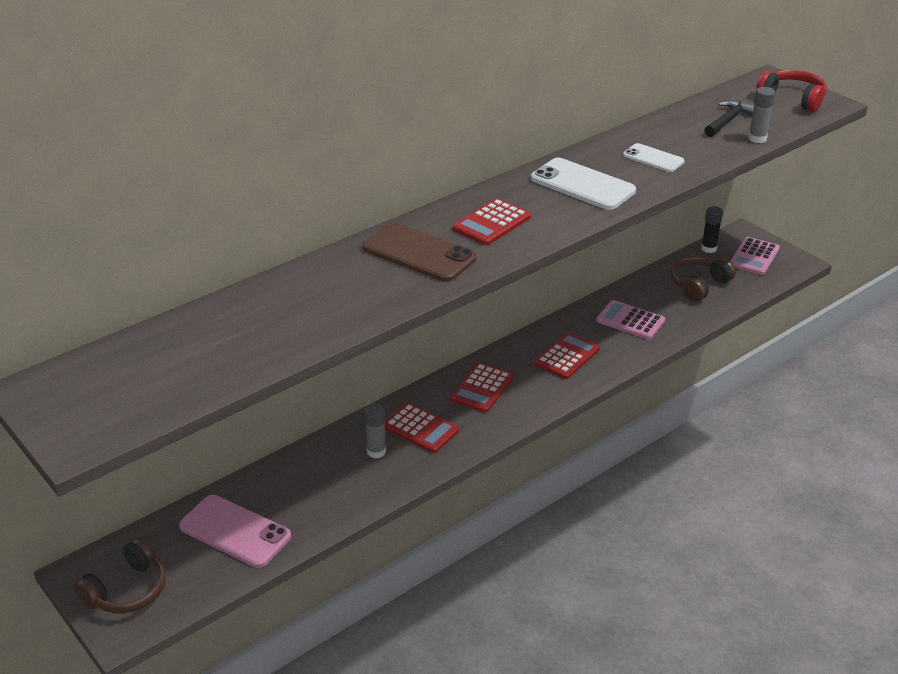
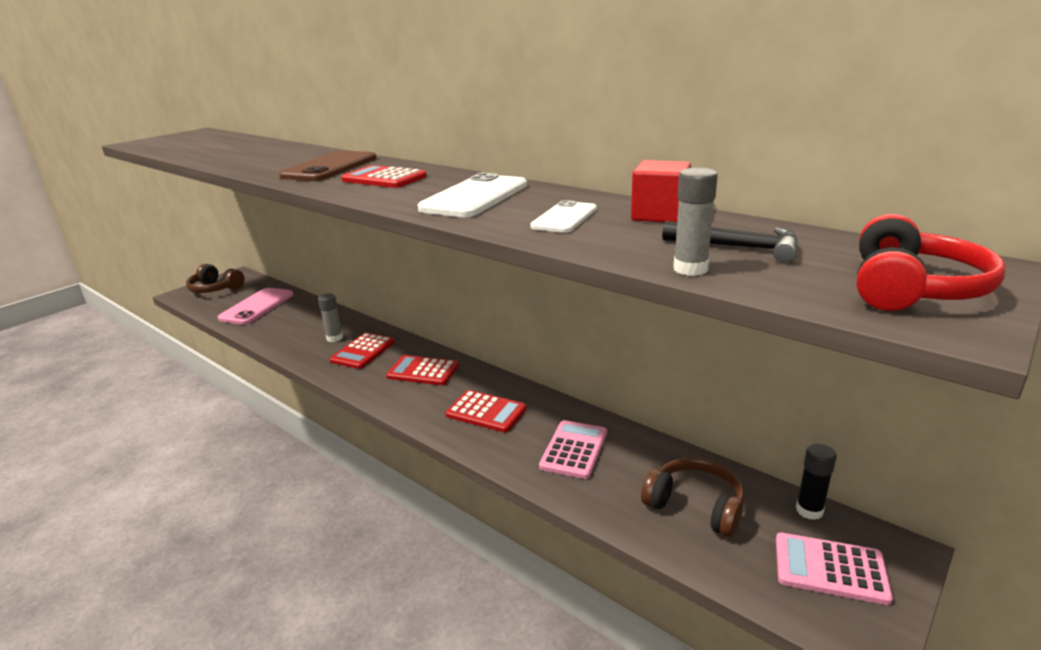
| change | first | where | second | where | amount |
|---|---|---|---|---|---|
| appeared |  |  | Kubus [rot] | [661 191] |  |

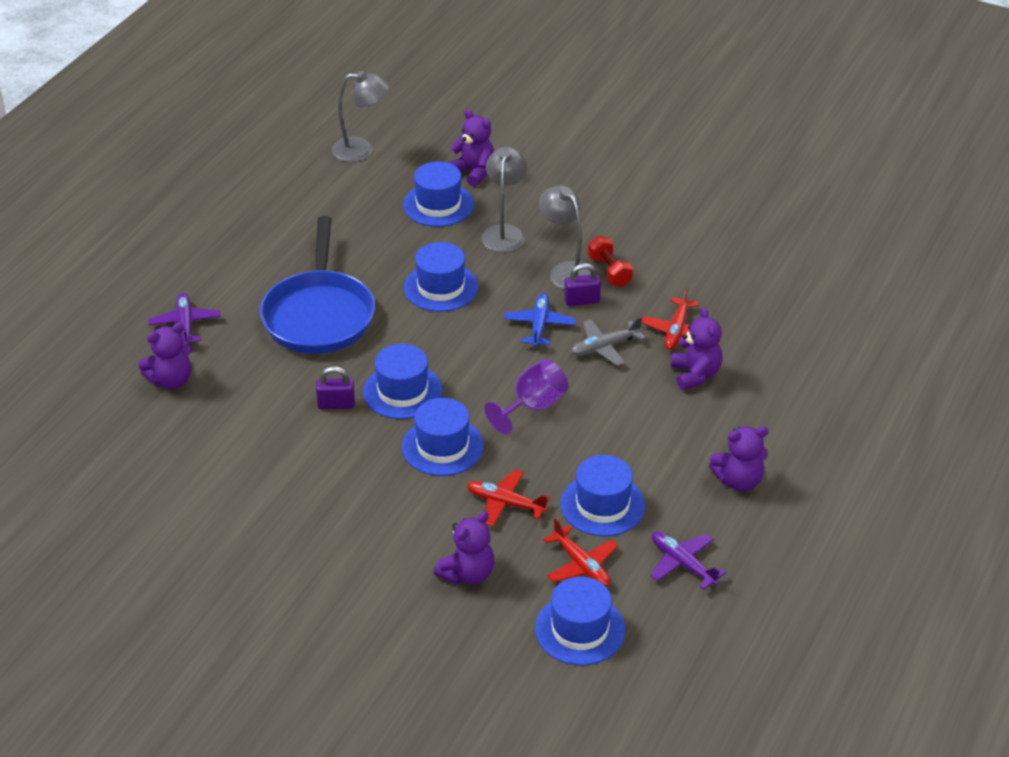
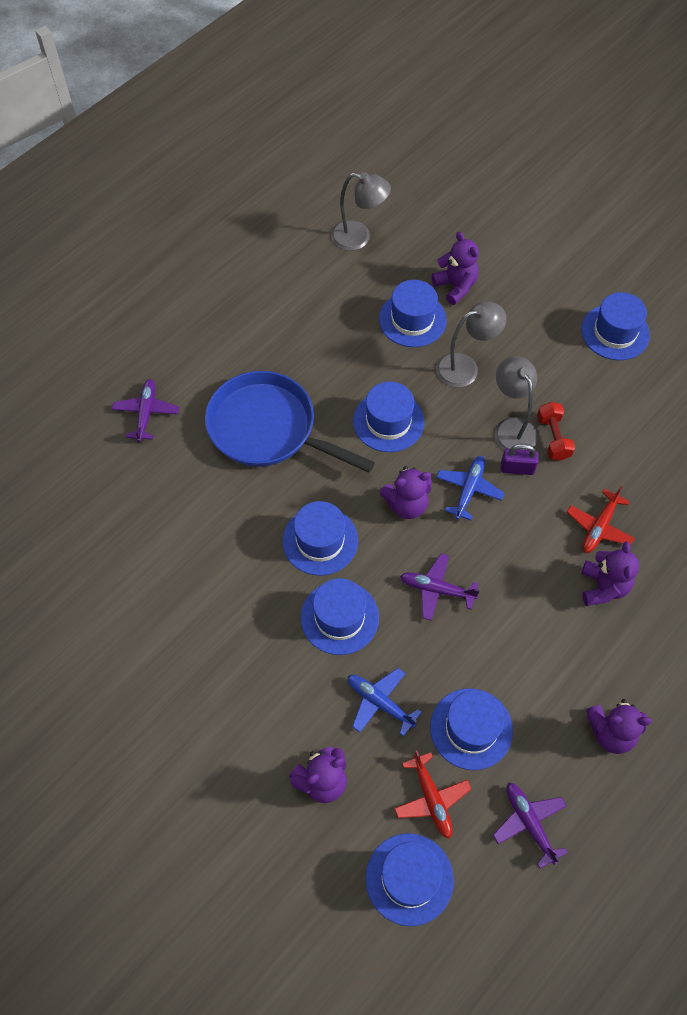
| change | first | where | second | where | amount |
|---|---|---|---|---|---|
| spun | Pfanne [blau] | [317 285] |  | [290 422] | 105 degrees clockwise |
| colour | Flugzeug [rot] | [508 498] | Flugzeug [blau] | [385 702] |  |
| relocated | Teddybär [lila] | [165 356] |  | [406 492] |  |
| exchanged | Kelch [lila] | [526 397] | Flugzeug [lila] | [440 587] |  |
| spun | Lampe [grau] | [504 199] |  | [471 344] | 45 degrees clockwise |
| appeared |  |  | Hut [blau] | [615 326] |  |
| missing | Vorhängeschloss [lila] | [335 387] |  |  |  |
| missing | Flugzeug [grau] | [608 341] |  |  |  |

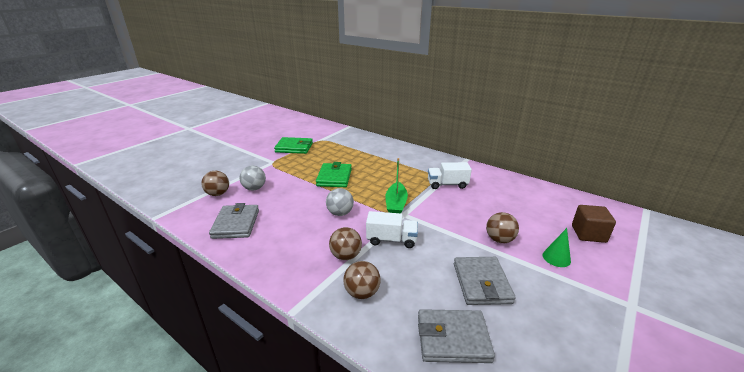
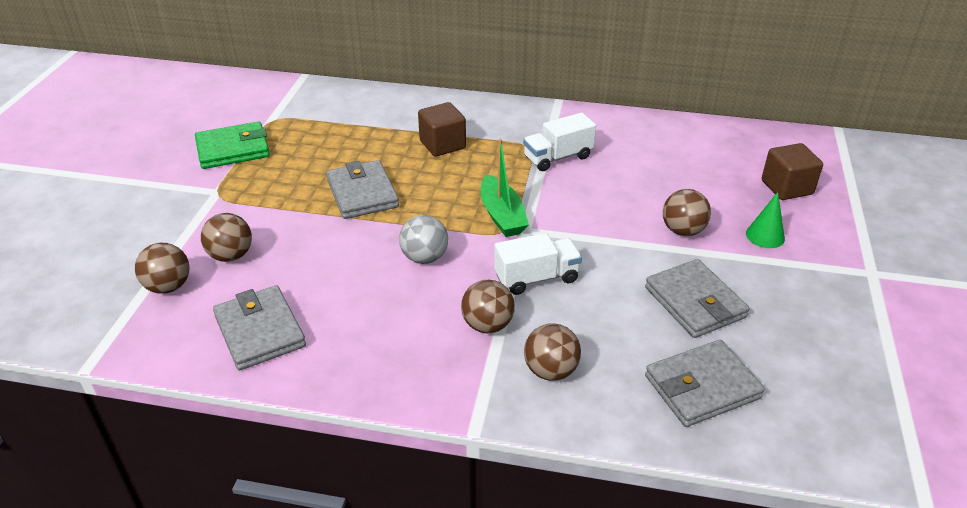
| change | first | where | second | where | amount |
|---|---|---|---|---|---|
| colour | Ball [grau] | [253 178] | Ball [braun] | [226 237] |  |
| colour | Geldbörse [grün] | [334 174] | Geldbörse [grau] | [362 189] |  |
| appeared |  |  | Kubus [braun] | [442 129] |  |

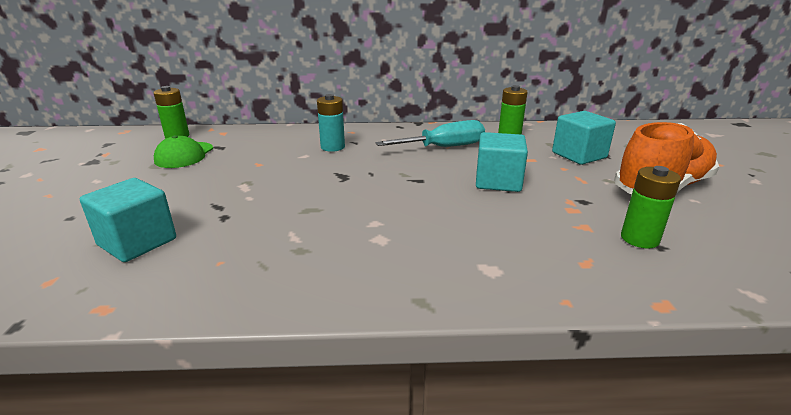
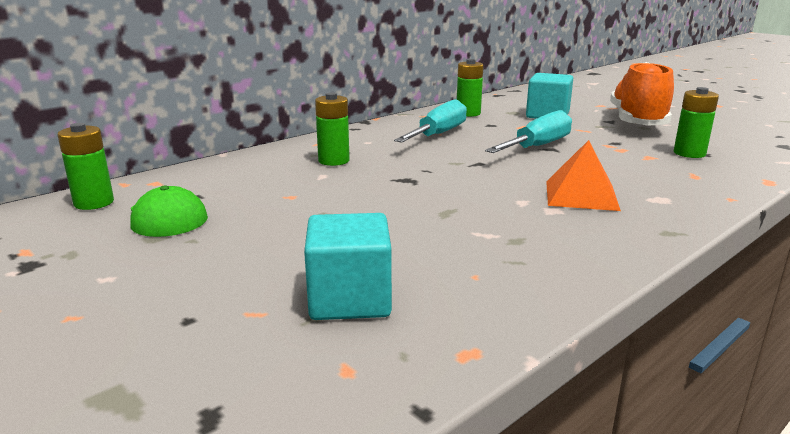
| change | first | where | second | where | amount |
|---|---|---|---|---|---|
| colour | Batterie [türkis] | [331 123] | Batterie [grün] | [332 129] |  |
| exchanged | Kubus [türkis] | [502 162] | Schraubenzieher [türkis] | [528 131] |  |
| appeared |  |  | Pyramide [orange] | [583 175] |  |

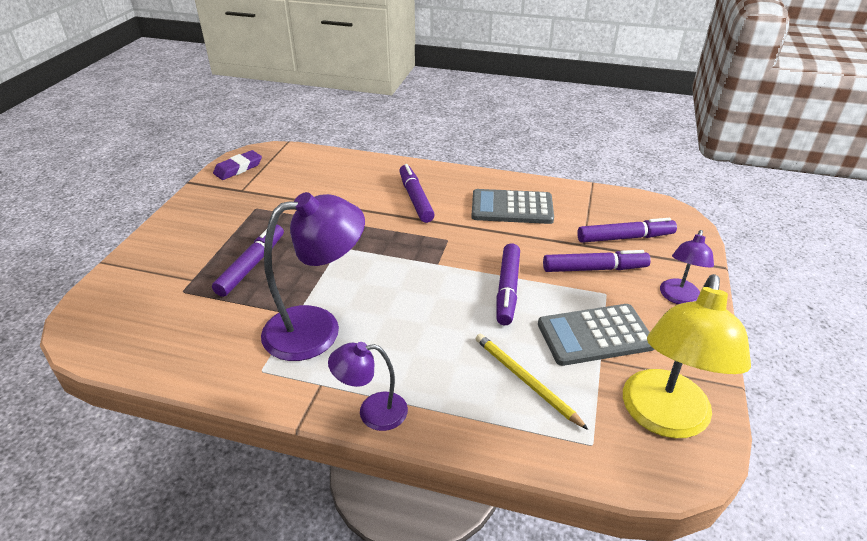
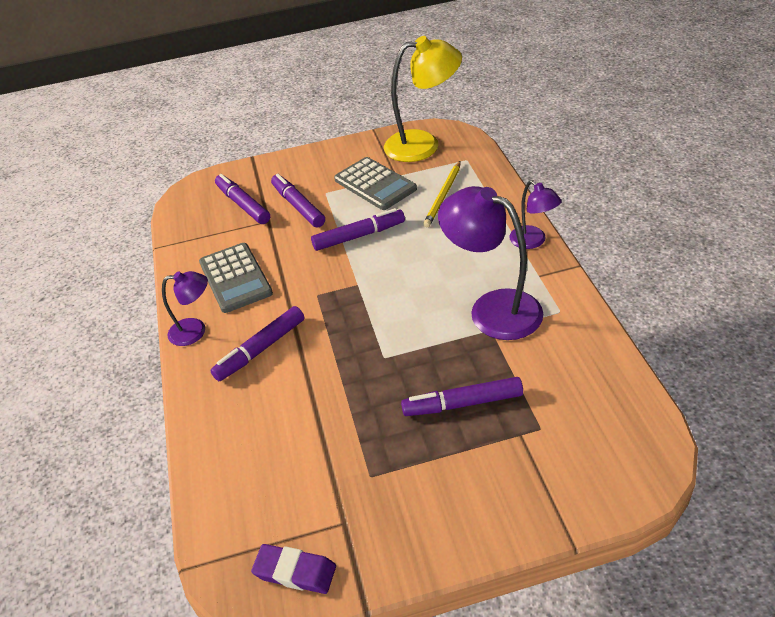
| change | first | where | second | where | amount |
|---|---|---|---|---|---|
| relocated | Lampe [lila] | [687 267] |  | [185 308] |  |

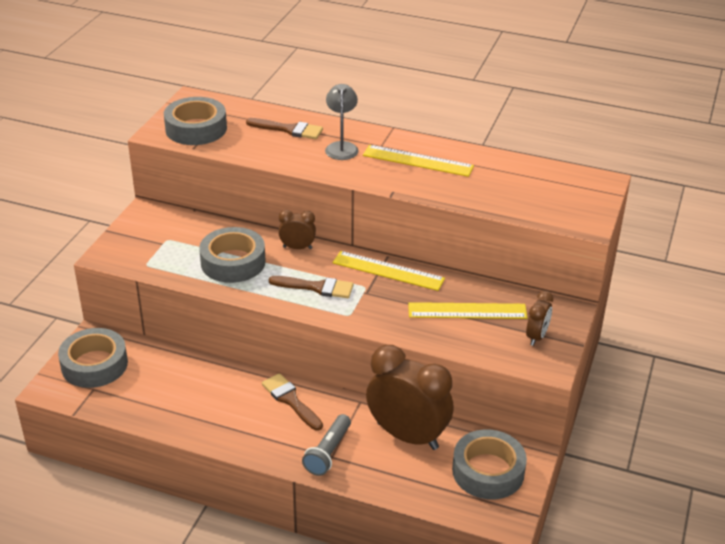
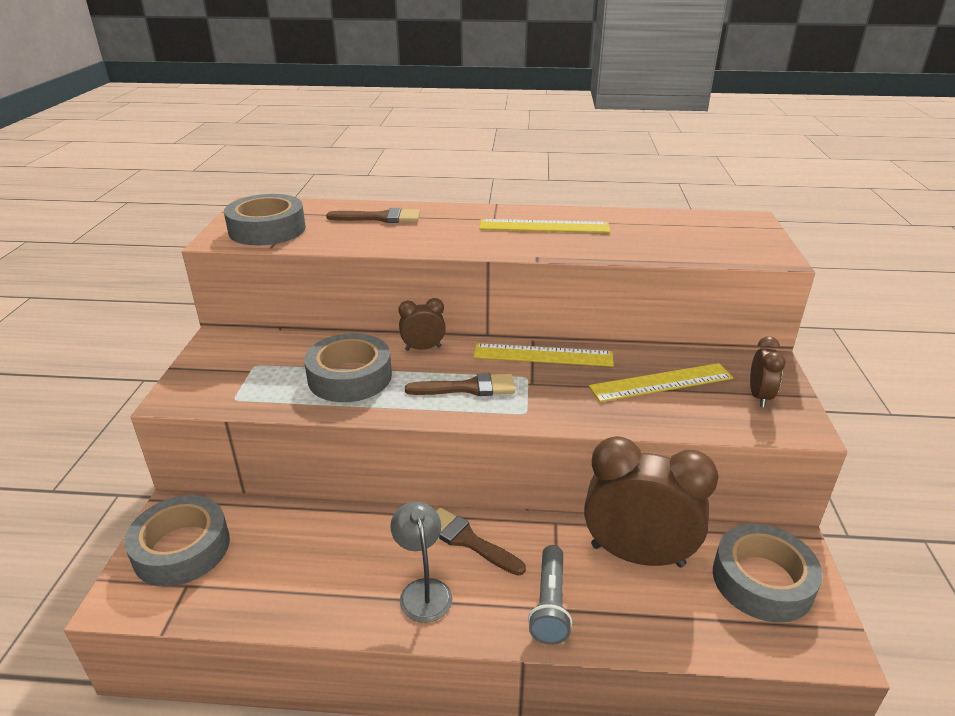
| change | first | where | second | where | amount |
|---|---|---|---|---|---|
| relocated | Lampe [grau] | [342 122] |  | [421 562] |  |

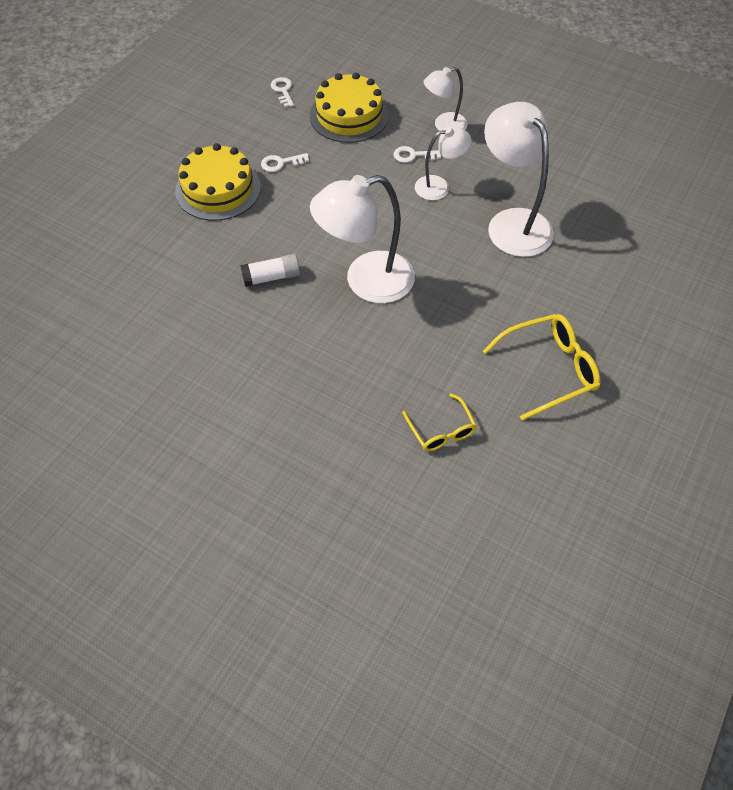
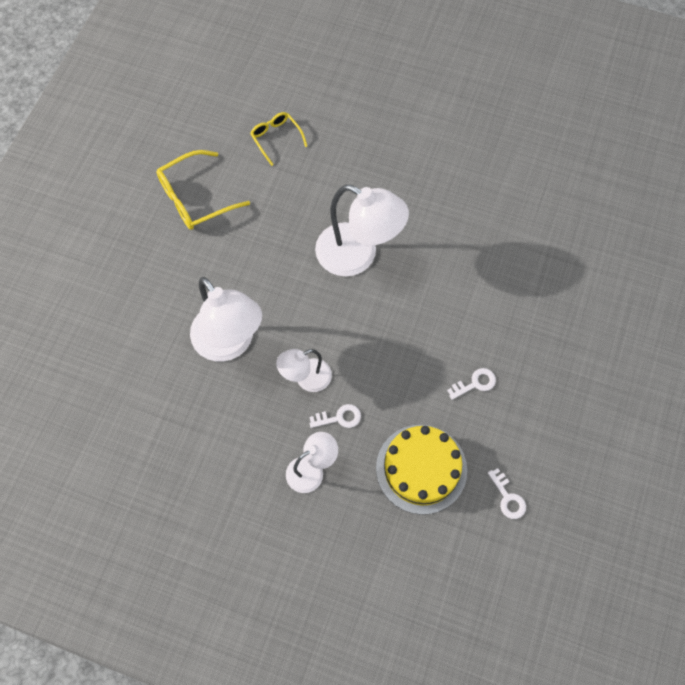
| change | first | where | second | where | amount |
|---|---|---|---|---|---|
| spun | Lampe [weiß] | [362 239] |  | [362 230] | 60 degrees clockwise |
| missing | Kuchen [gelb] | [218 182] |  |  |  |
| missing | Klebestift [weiß] | [270 270] |  |  |  |

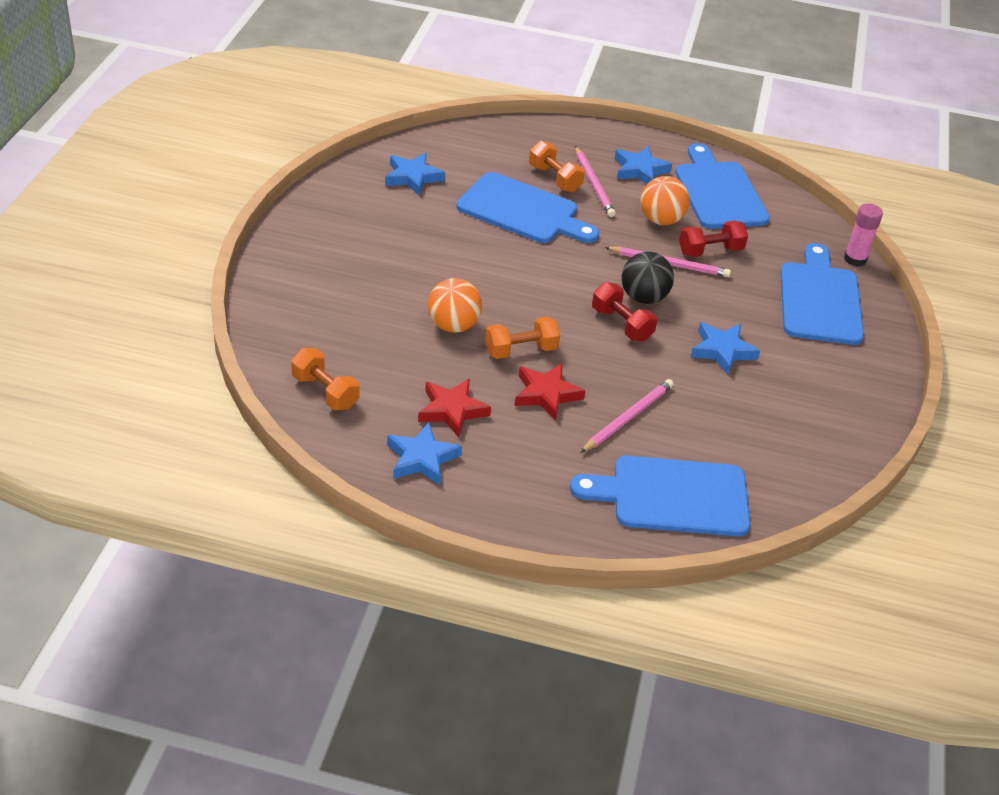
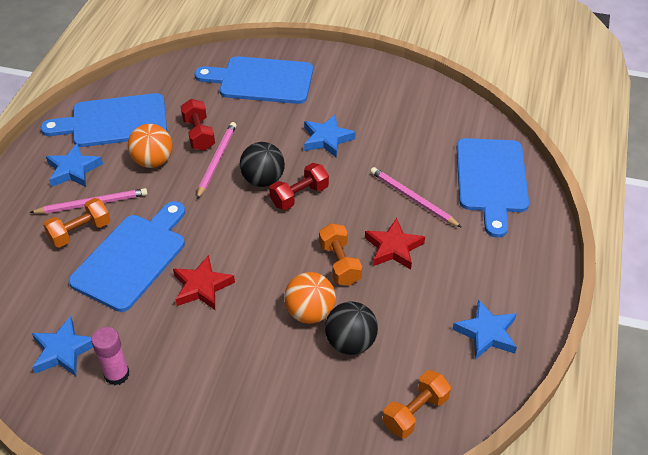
| change | first | where | second | where | amount |
|---|---|---|---|---|---|
| relocated | Klebestift [rosa] | [863 235] |  | [110 356] |  |
| relocated | Stern [rot] | [454 408] |  | [204 282] |  |
| appeared |  |  | Ball [schwarz] | [351 328] |  |

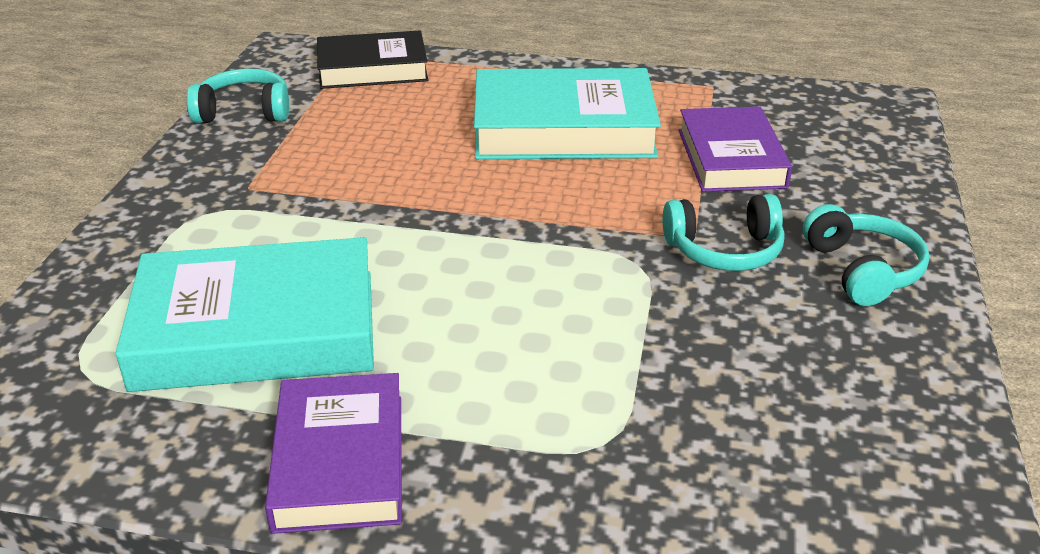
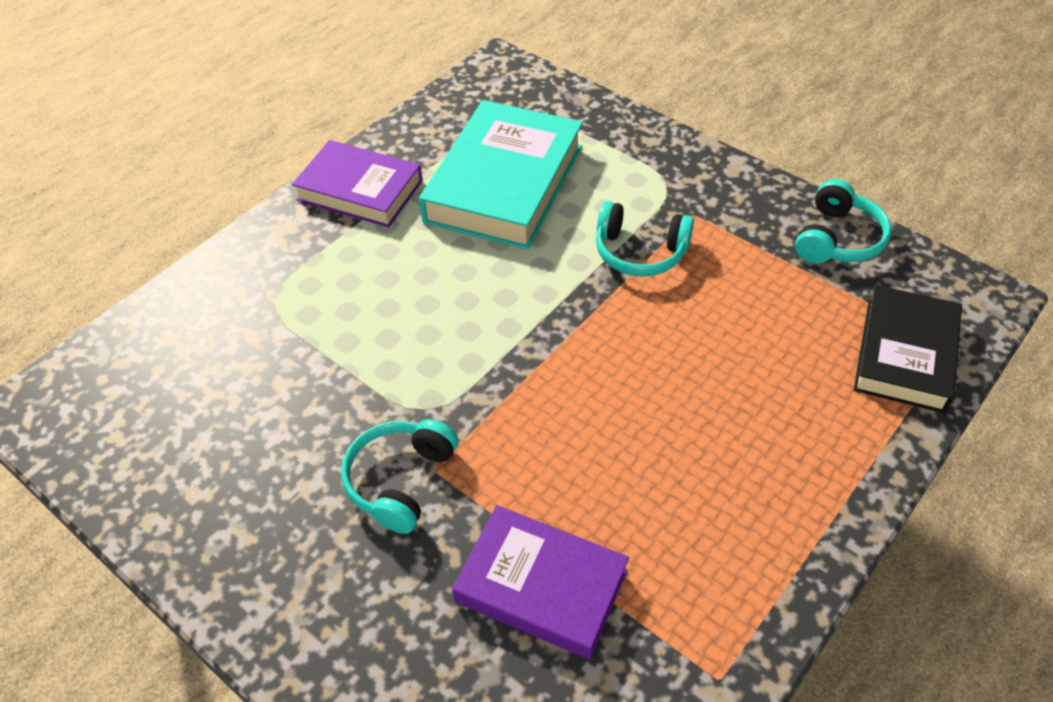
| change | first | where | second | where | amount |
|---|---|---|---|---|---|
| relocated | Kopfhörer [türkis] | [866 255] |  | [645 239] |  |
| missing | Buch [türkis] | [567 113] |  |  |  |

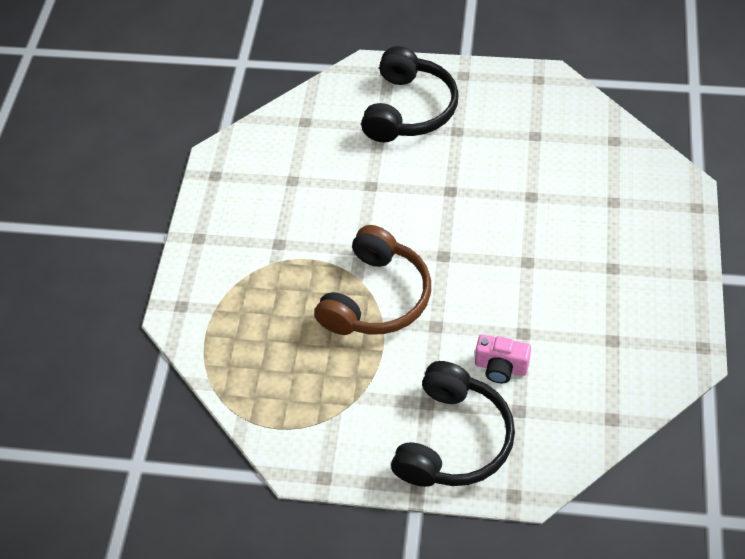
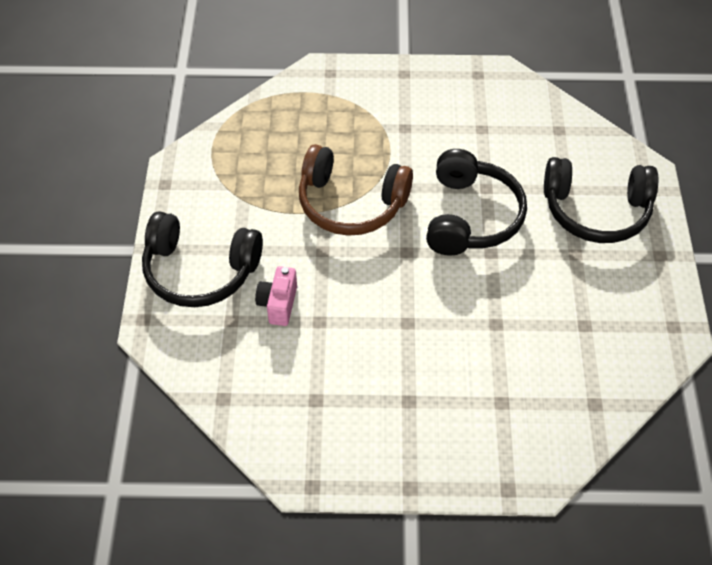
| change | first | where | second | where | amount |
|---|---|---|---|---|---|
| appeared |  |  | Kopfhörer [schwarz] | [476 202] |  |

